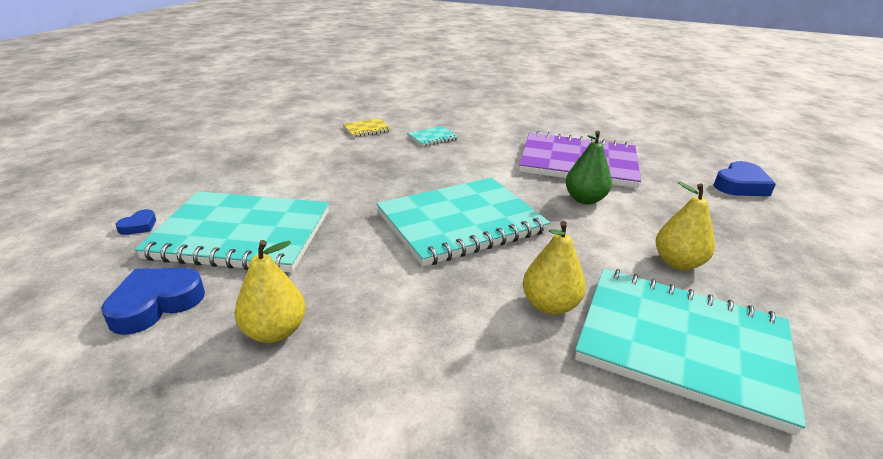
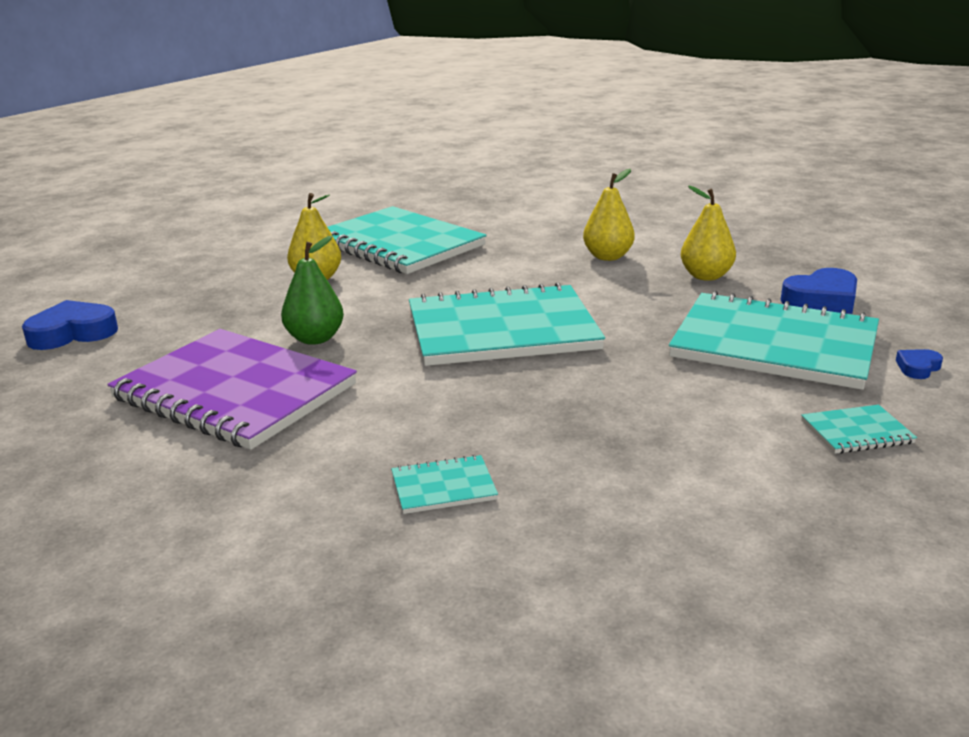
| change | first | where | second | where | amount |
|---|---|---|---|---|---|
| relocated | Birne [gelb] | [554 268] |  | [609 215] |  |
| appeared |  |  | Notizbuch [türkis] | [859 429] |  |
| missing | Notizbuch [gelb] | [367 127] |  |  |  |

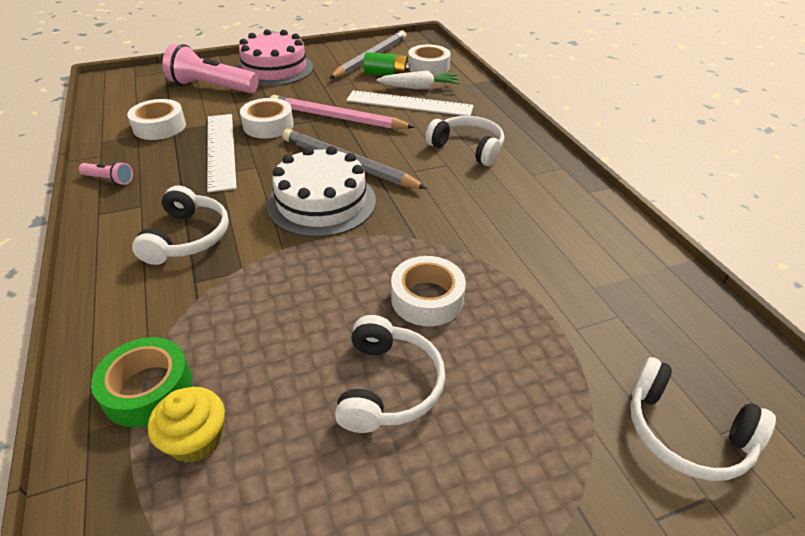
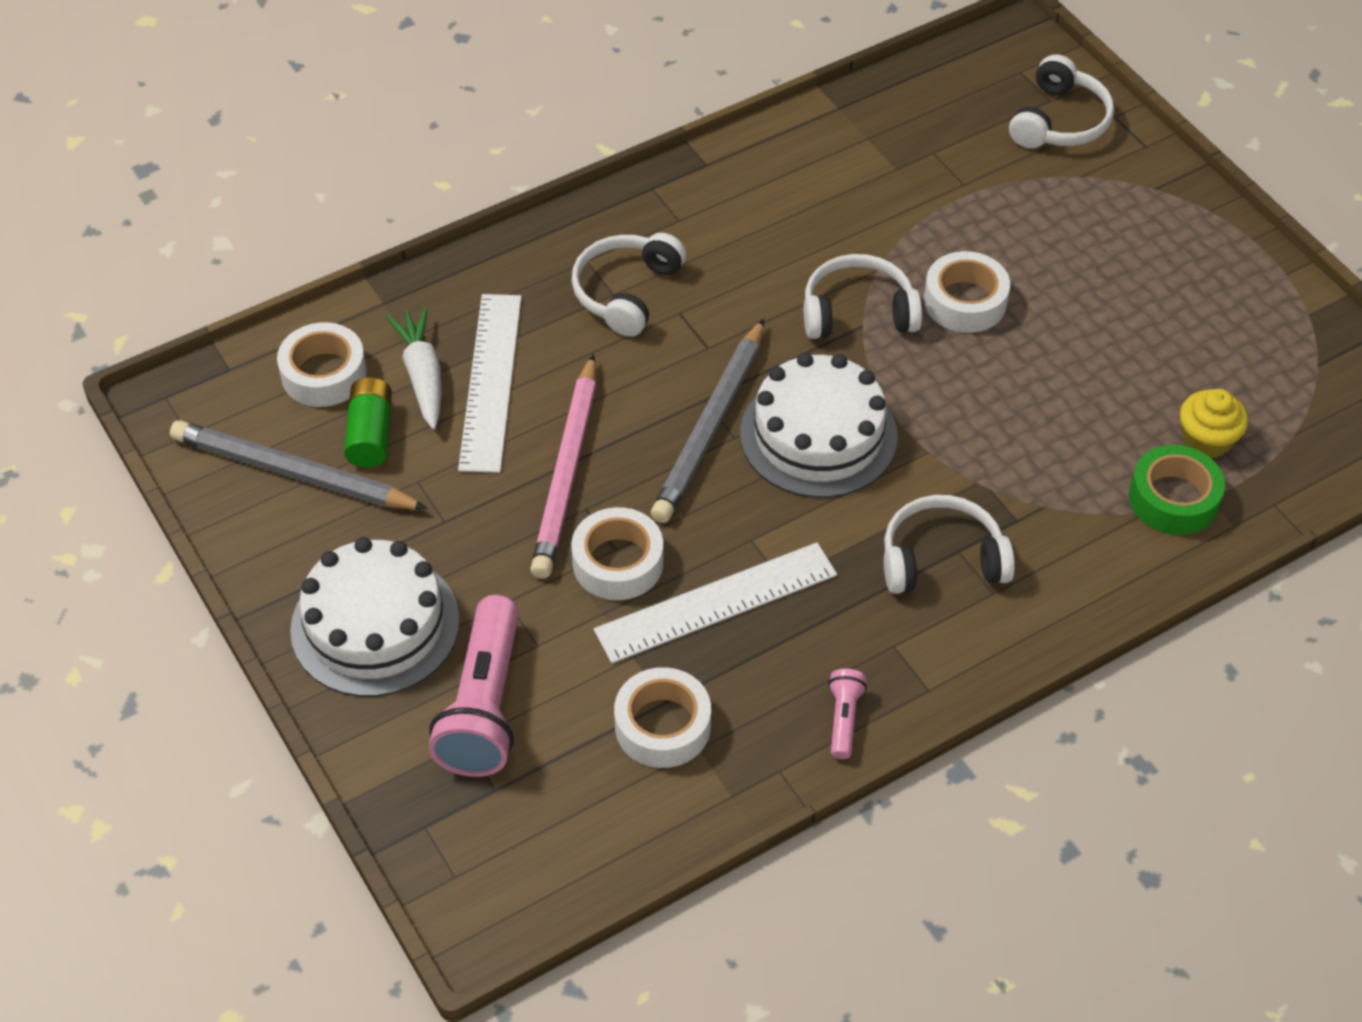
| change | first | where | second | where | amount |
|---|---|---|---|---|---|
| colour | Kuchen [rosa] | [275 57] | Kuchen [weiß] | [375 617] |  |
| relocated | Kopfhörer [weiß] | [390 374] |  | [863 296] |  |

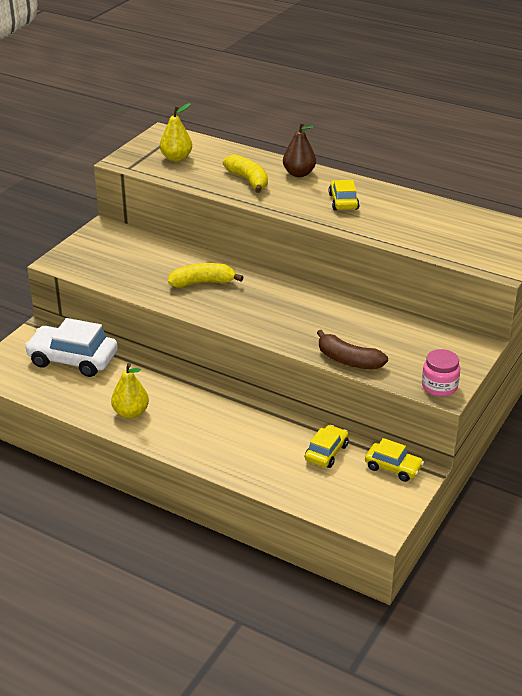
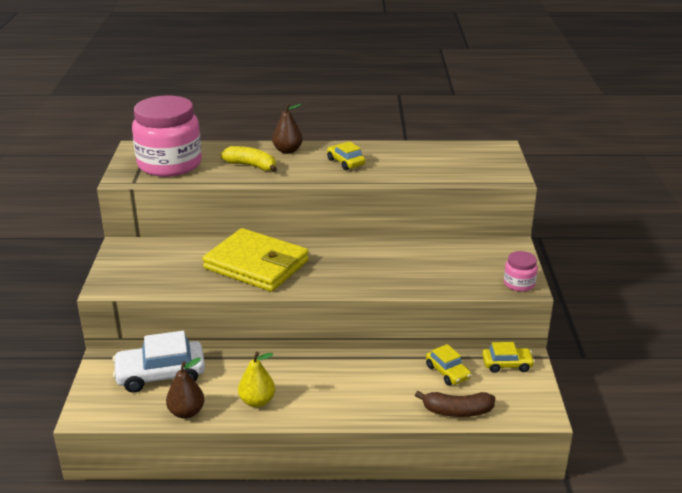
| change | first | where | second | where | amount |
|---|---|---|---|---|---|
| exchanged | Birne [gelb] | [176 132] | Einmachglas [rosa] | [167 136] |  |
| appeared |  |  | Birne [braun] | [185 388] |  |
| exchanged | Banane [gelb] | [205 275] | Geldbörse [gelb] | [255 260] |  |
| relocated | Banane [braun] | [352 350] |  | [455 404] |  |
| spun | Auto [gelb] | [327 446] |  | [448 365] | 150 degrees clockwise |

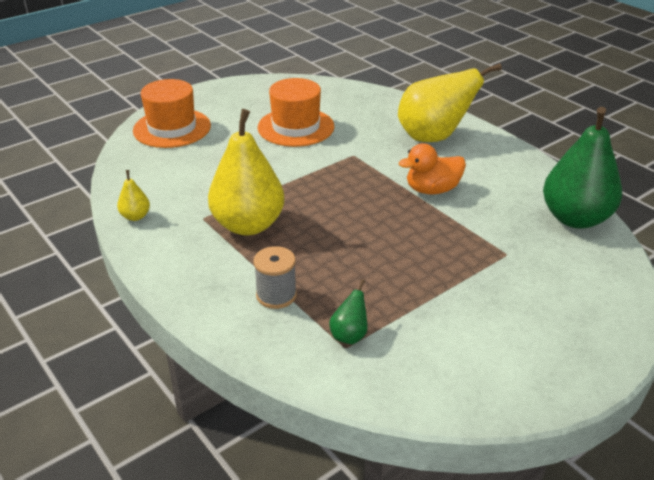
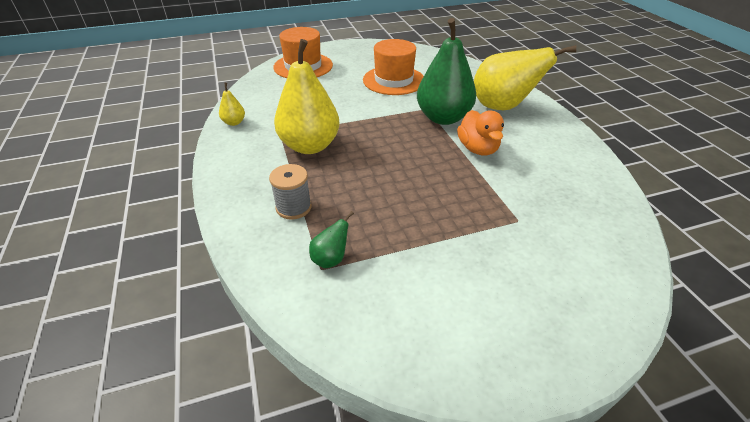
| change | first | where | second | where | amount |
|---|---|---|---|---|---|
| relocated | Birne [grün] | [582 168] |  | [446 71] |  |
| spun | Ente [orange] | [432 168] |  | [480 133] | 105 degrees counterclockwise |

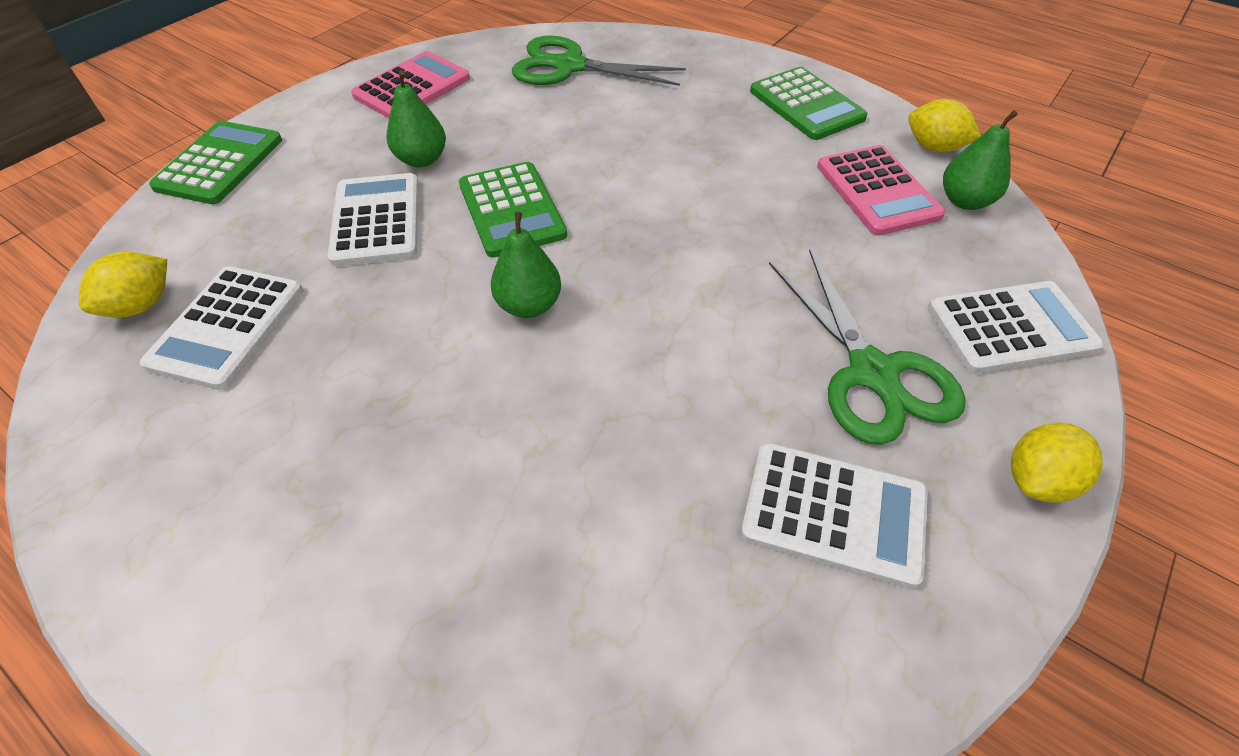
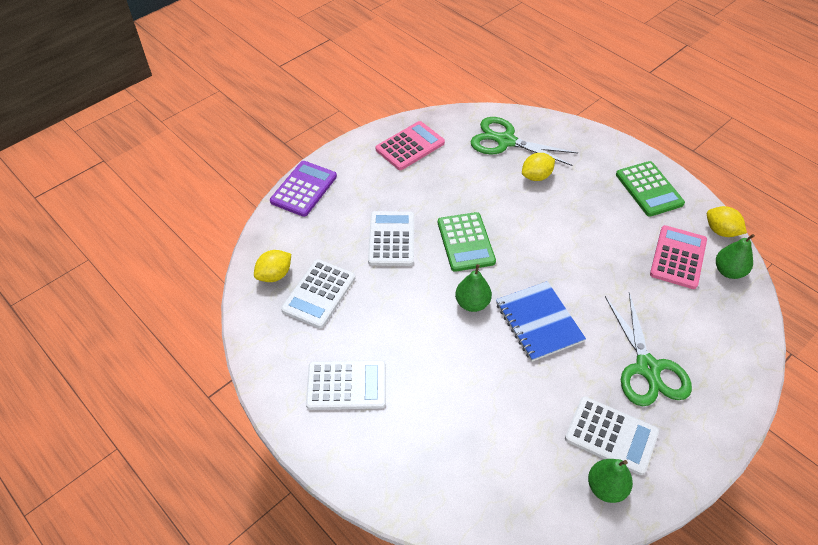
| change | first | where | second | where | amount |
|---|---|---|---|---|---|
| colour | Taschenrechner [grün] | [215 162] | Taschenrechner [lila] | [303 189] |  |
| relocated | Taschenrechner [weiß] | [1016 327] |  | [346 385] |  |
| appeared |  |  | Notizbuch [blau] | [541 321] |  |
| relocated | Zitrone [gelb] | [1057 462] |  | [538 167] |  |
| relocated | Birne [grün] | [416 119] |  | [610 481] |  |
| spun | Taschenrechner [rosa] | [881 190] |  | [678 257] | 150 degrees counterclockwise |

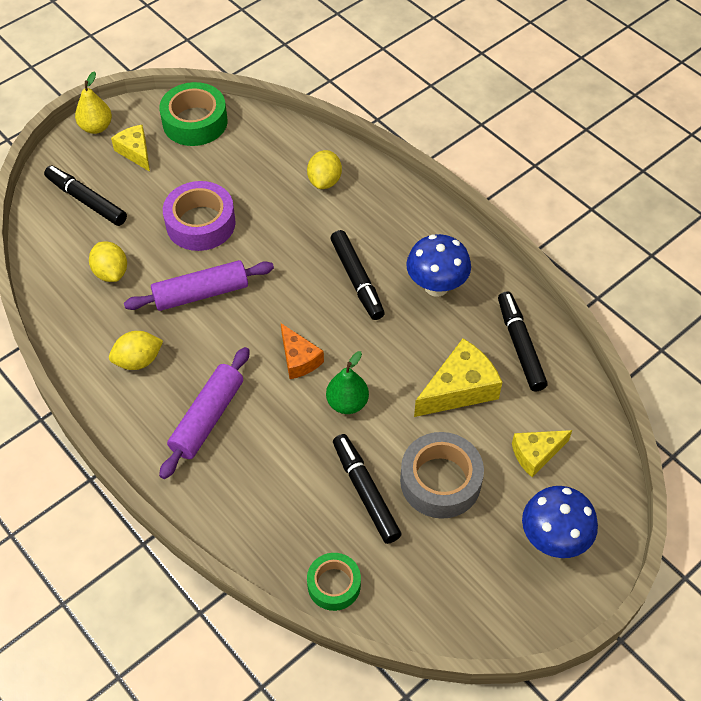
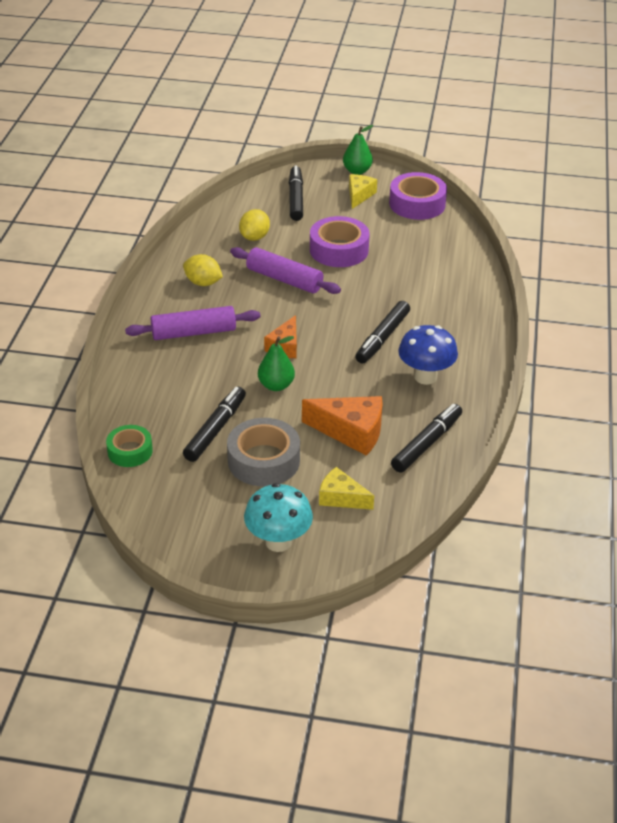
| change | first | where | second | where | amount |
|---|---|---|---|---|---|
| colour | Pilz [blau] | [560 522] | Pilz [türkis] | [278 517] |  |
| colour | Käse [gelb] | [458 377] | Käse [orange] | [342 426] |  |
| colour | Birne [gelb] | [93 102] | Birne [grün] | [358 150] |  |
| colour | Klebeband [grün] | [193 114] | Klebeband [lila] | [418 196] |  |
| missing | Zitrone [gelb] | [324 169] |  |  |  |

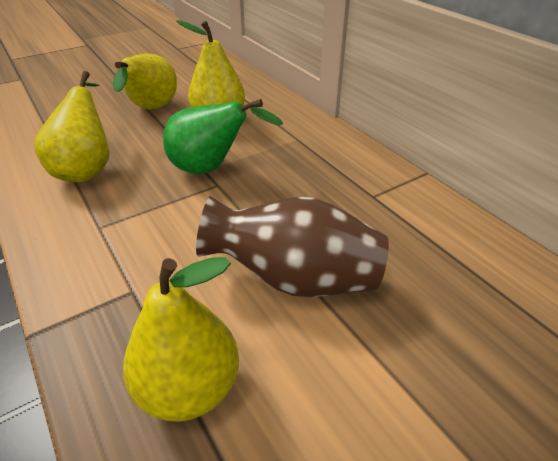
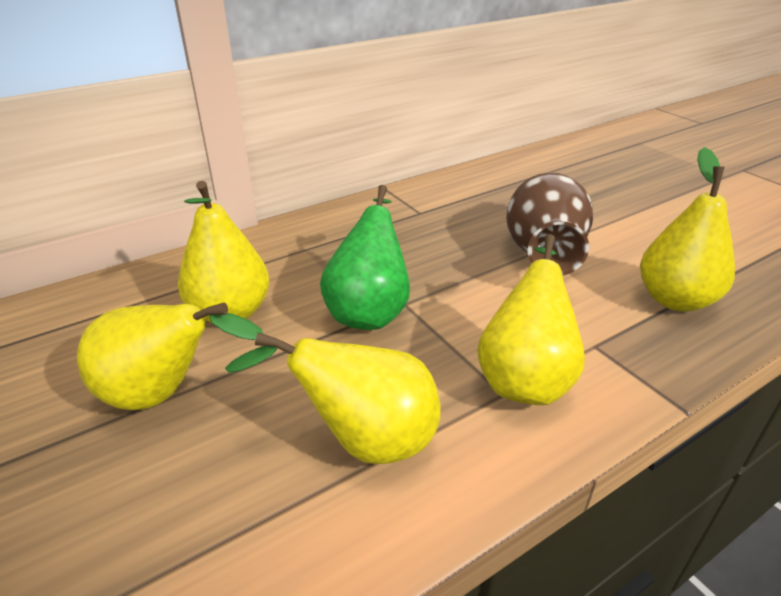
| change | first | where | second | where | amount |
|---|---|---|---|---|---|
| appeared |  |  | Birne [gelb] | [531 319] |  |

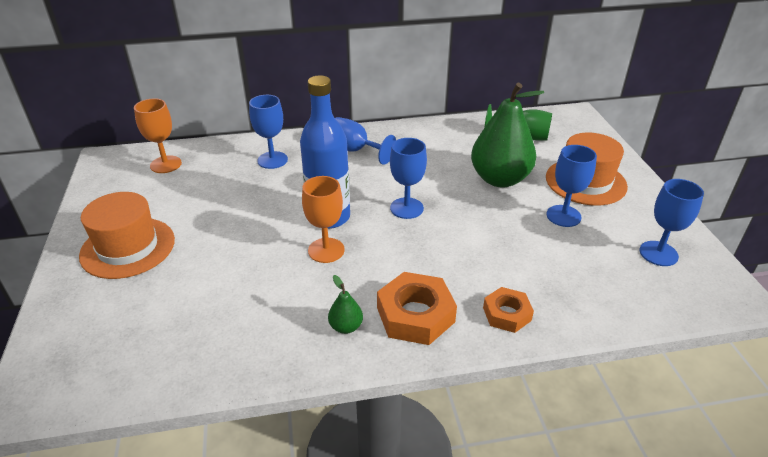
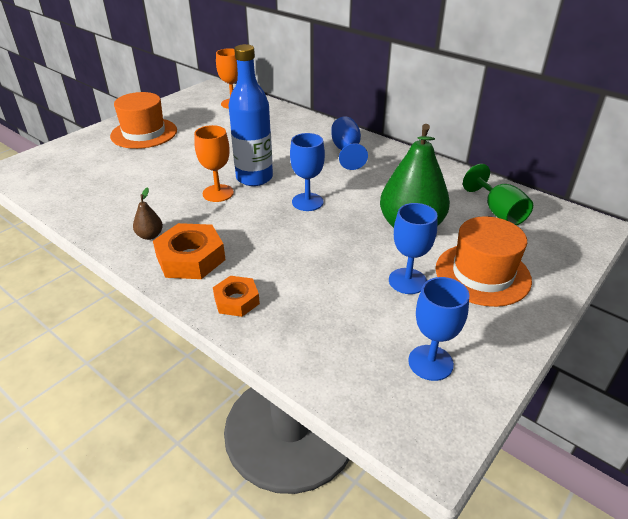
| change | first | where | second | where | amount |
|---|---|---|---|---|---|
| colour | Birne [grün] | [345 304] | Birne [braun] | [148 213] |  |
| missing | Kelch [blau] | [268 132] |  |  |  |

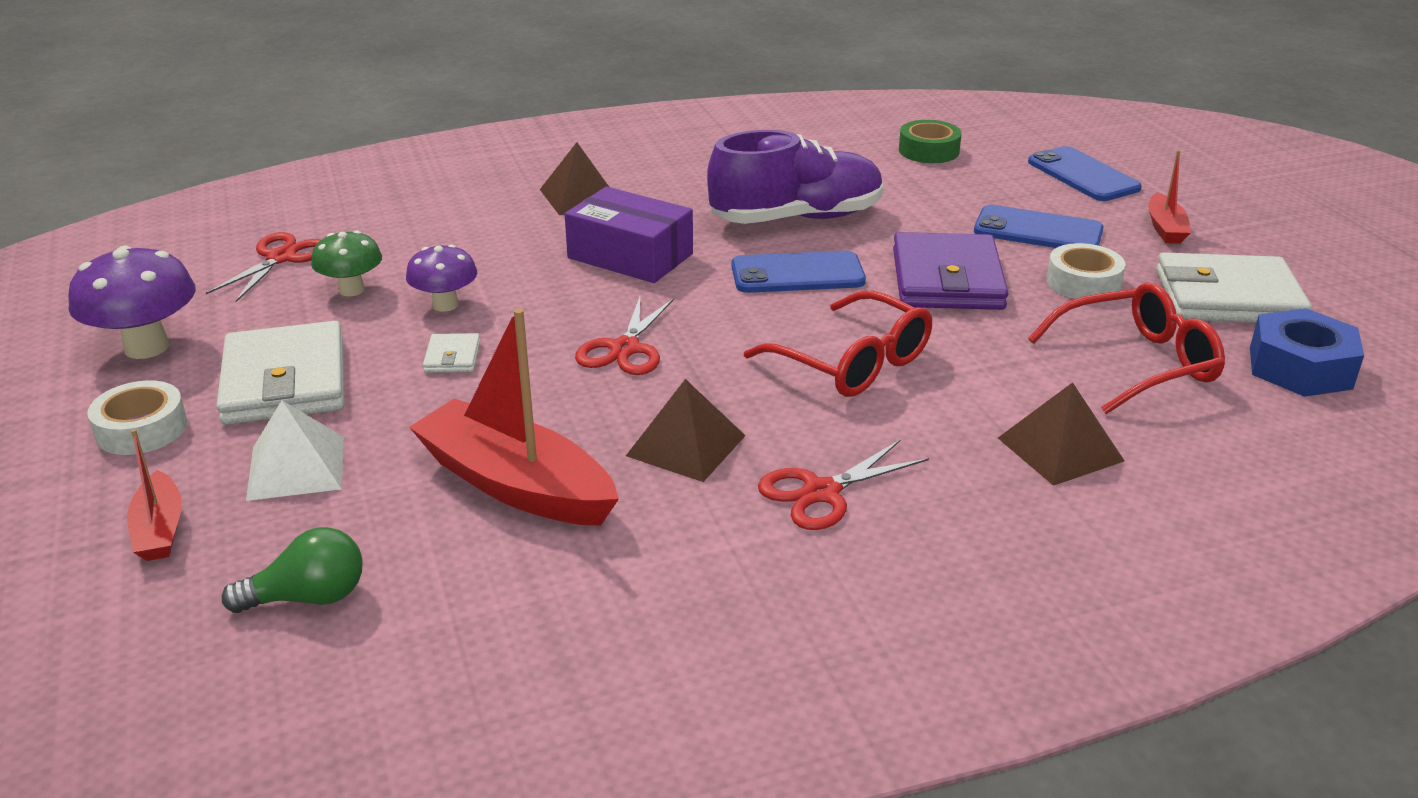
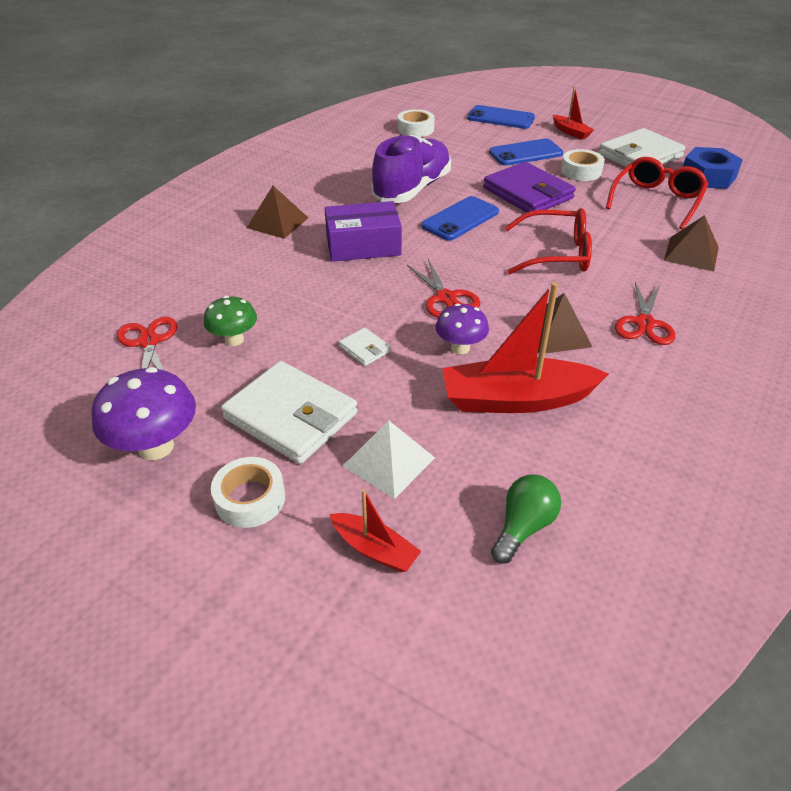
| change | first | where | second | where | amount |
|---|---|---|---|---|---|
| colour | Klebeband [grün] | [930 141] | Klebeband [weiß] | [416 123] |  |
| relocated | Pilz [lila] | [441 278] |  | [462 328] |  |

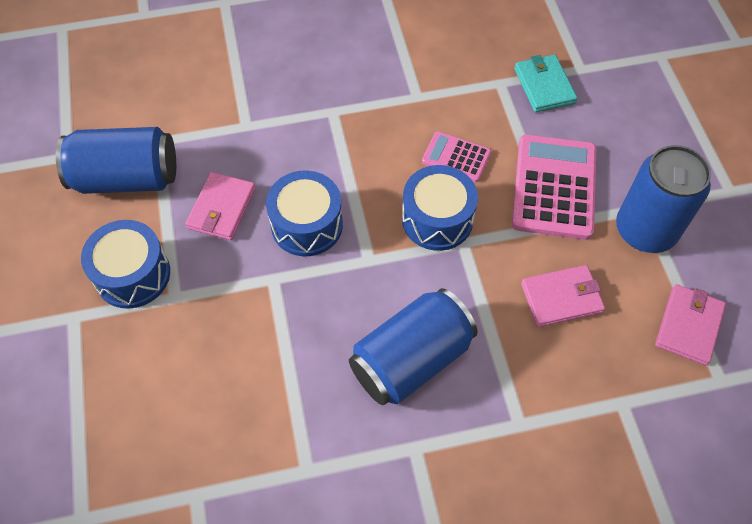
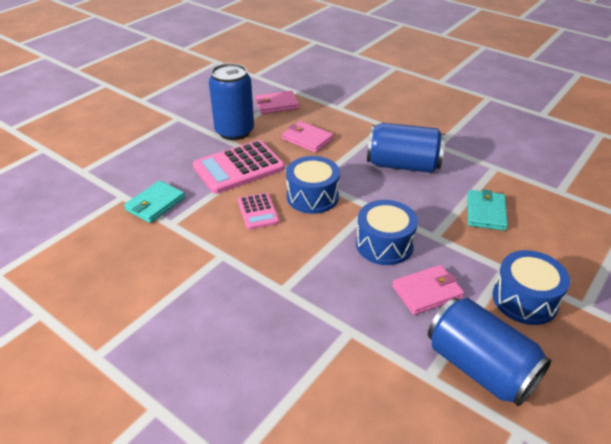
| change | first | where | second | where | amount |
|---|---|---|---|---|---|
| appeared |  |  | Geldbörse [türkis] | [487 210] |  |

